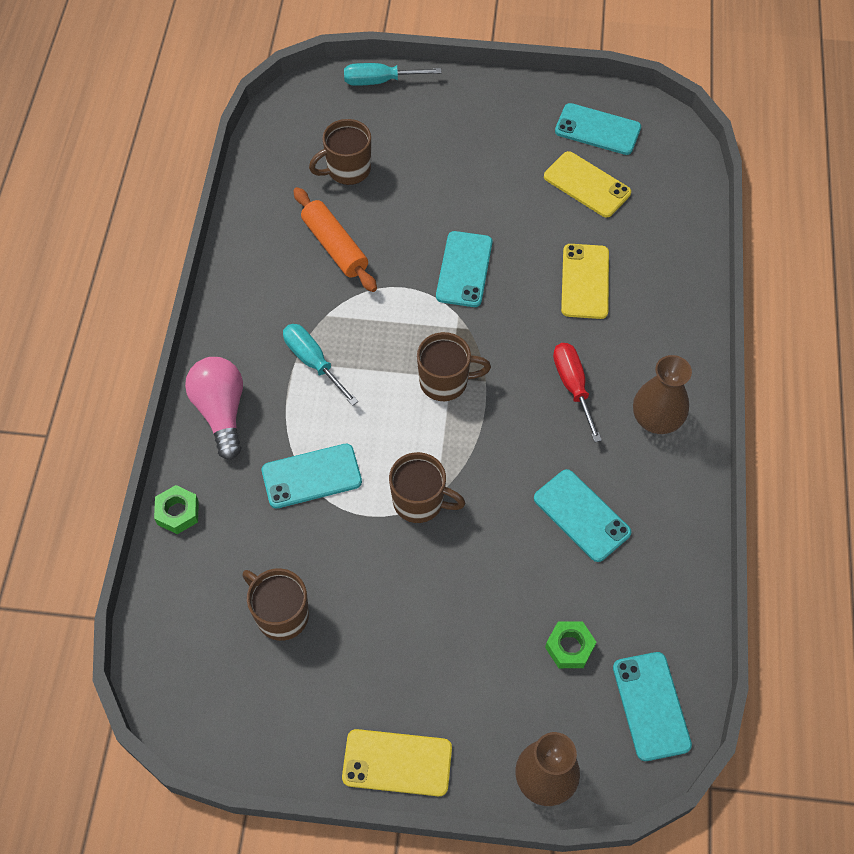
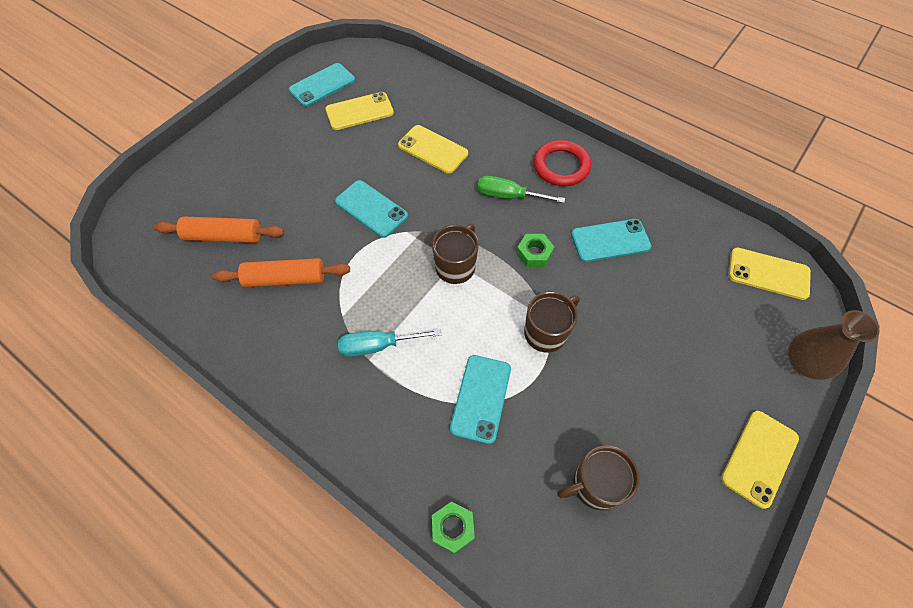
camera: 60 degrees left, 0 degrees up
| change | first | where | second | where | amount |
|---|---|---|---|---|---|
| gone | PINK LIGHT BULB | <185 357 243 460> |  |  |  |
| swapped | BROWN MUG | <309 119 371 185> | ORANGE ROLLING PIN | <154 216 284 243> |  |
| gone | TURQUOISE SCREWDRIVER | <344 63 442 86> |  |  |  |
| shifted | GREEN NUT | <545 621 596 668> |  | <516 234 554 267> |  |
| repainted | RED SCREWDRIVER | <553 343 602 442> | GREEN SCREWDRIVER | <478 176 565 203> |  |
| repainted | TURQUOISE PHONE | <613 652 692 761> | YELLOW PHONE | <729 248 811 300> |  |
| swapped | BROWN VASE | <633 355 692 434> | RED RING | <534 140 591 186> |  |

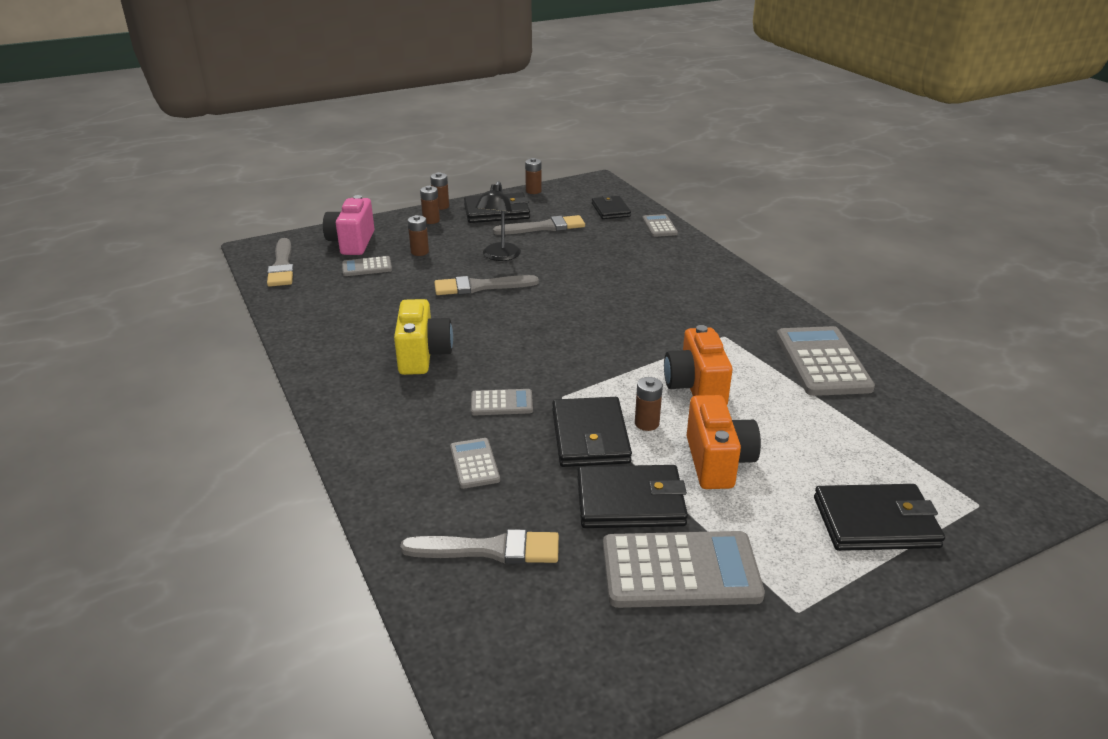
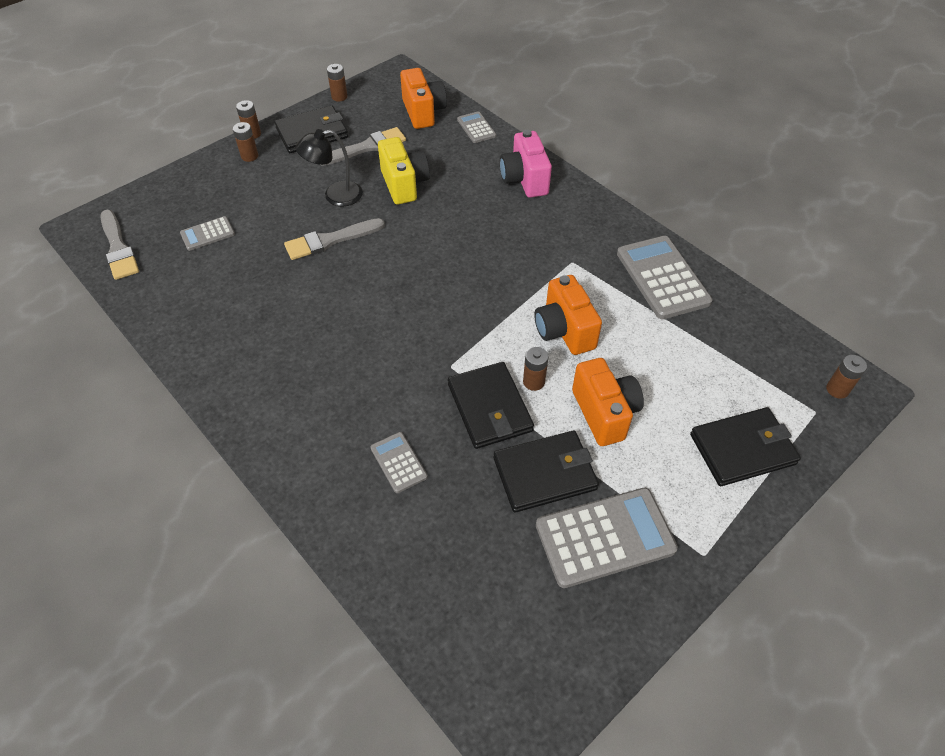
camera: 15 degrees left, 20 degrees up
| change | first | where | second | where | amount |
|---|---|---|---|---|---|
| shifted | PINK CAMERA | <323 195 374 255> |  | <500 130 552 198> |  |
| shifted | YELLOW CAMERA | <394 299 453 375> |  | <378 137 430 204> |  |
| gone | GREY BRUSH | <400 529 559 564> |  |  |  |
| shifted | BROWN BATTERY | <408 215 429 256> |  | <826 355 867 399> |  |
| gone | GREY CALCULATOR | <471 389 533 416> |  |  |  |
| rotated | BLACK LAMP | <475 181 521 261> |  | <295 129 363 206> | 75 degrees clockwise |
| swapped | BLACK WALLET | <592 195 631 219> | ORANGE CAMERA | <400 68 447 129> |  |

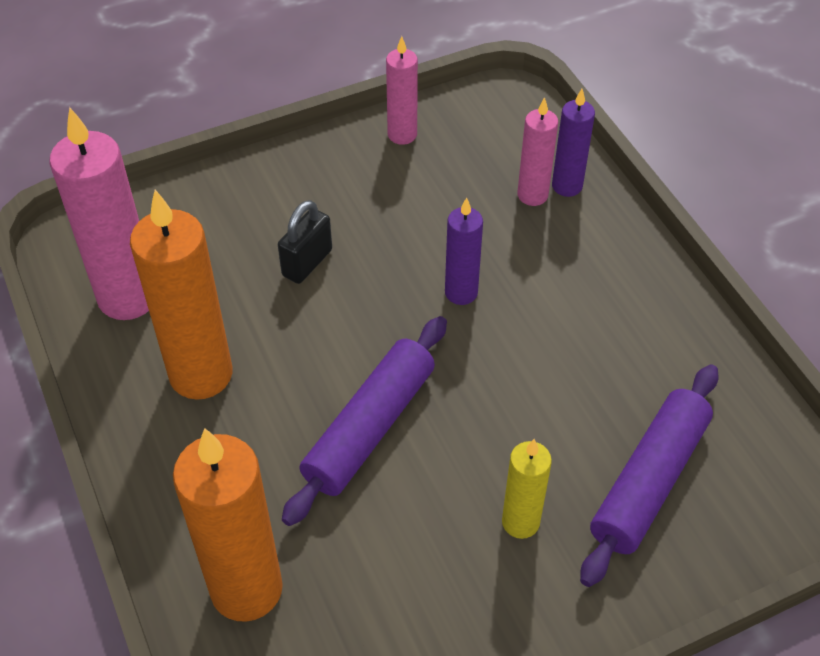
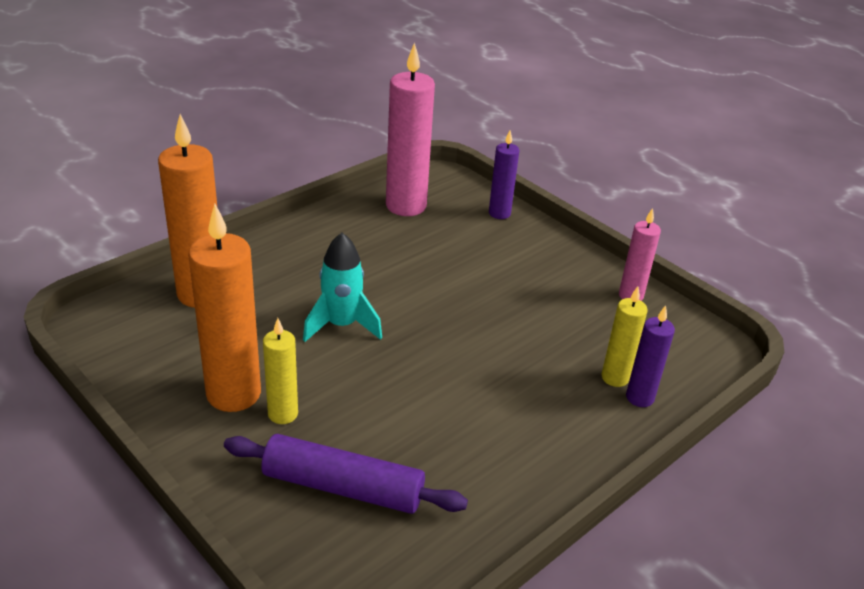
camera: 70 degrees right, 15 degrees down
| change | first | where | second | where | amount |
|---|---|---|---|---|---|
| shifted | ORANGE CANDLE | <130 190 232 400> |  | <188 204 261 412> |  |
| gone | BLACK PADLOCK | <278 200 332 284> |  |  |  |
| swapped | PURPLE ROLLING PIN | <282 316 447 526> | TURQUOISE ROCKET | <303 233 382 342> |  |
| shifted | PURPLE CANDLE | <445 198 483 305> |  | <489 130 520 219> |  |
| repainted | PINK CANDLE | <517 97 558 206> | YELLOW CANDLE | <602 286 648 387> |  |

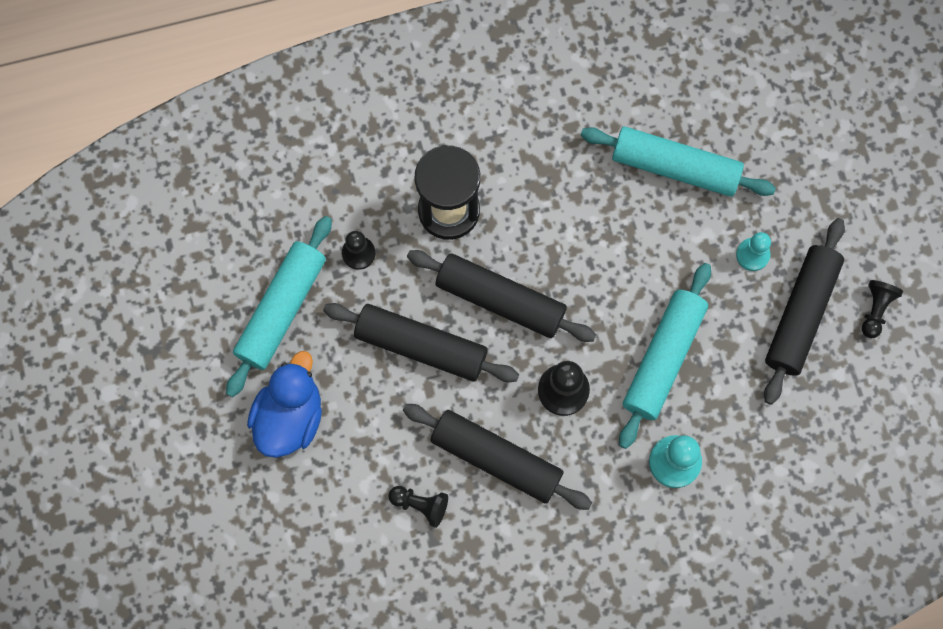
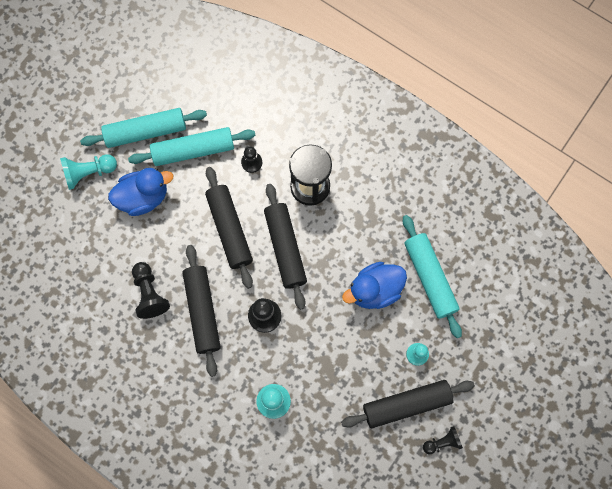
camera: 50 degrees right, 0 degrees up
| change | first | where | second | where | amount |
|---|---|---|---|---|---|
| scaled | BLACK PAWN | <388 486 448 528> |  | <132 262 170 319> | x1.51 |
| shifted | TURQUOISE ROLLING PIN | <619 263 711 449> |  | <80 108 207 148> |  |
| new |  |  | TURQUOISE PAWN | <60 154 117 190> |  |
| new |  |  | BLUE DUCK | <342 262 407 309> |  |

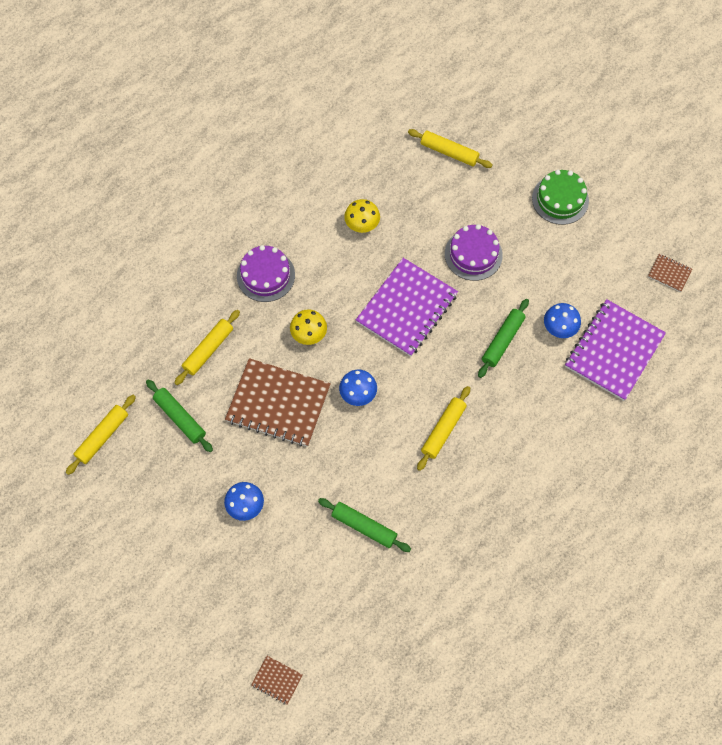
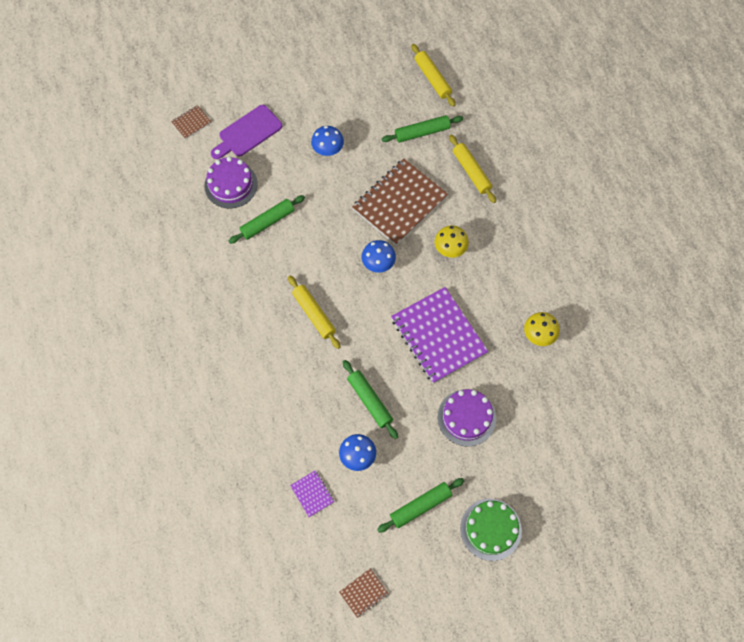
camera: 115 degrees right, 0 degrees up
| change | first | where | second | where | amount |
|---|---|---|---|---|---|
| shifted | PURPLE CAKE | <237 245 295 302> |  | <204 157 258 208> |  |
| gone | YELLOW ROLLING PIN | <408 129 493 168> |  |  |  |
| scaled | PURPLE NOTEBOOK | <565 299 666 401> |  | <290 470 334 517> | x0.43 |
| new |  |  | PURPLE CUTTING BOARD | <211 105 282 159> |  |
| new |  |  | GREEN ROLLING PIN | <377 478 464 533> |  |

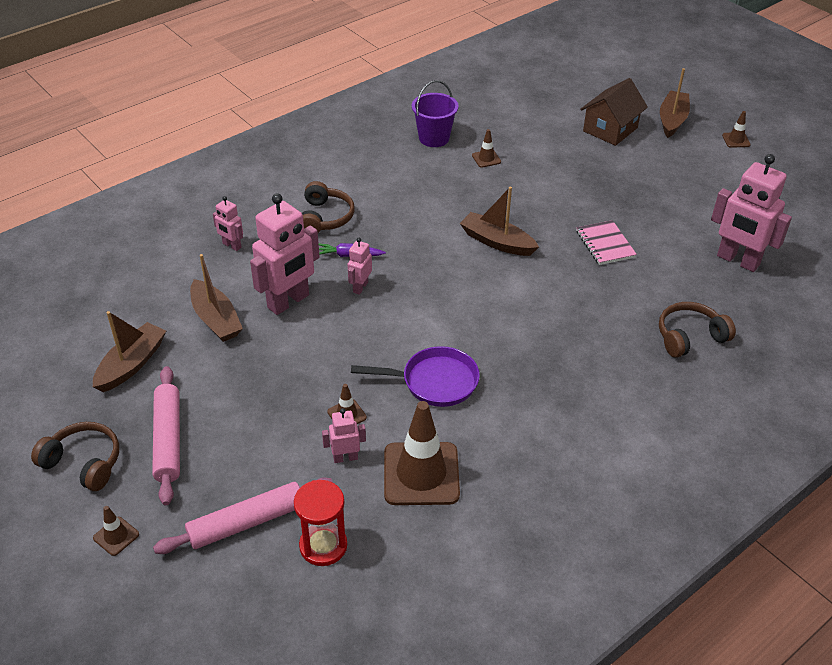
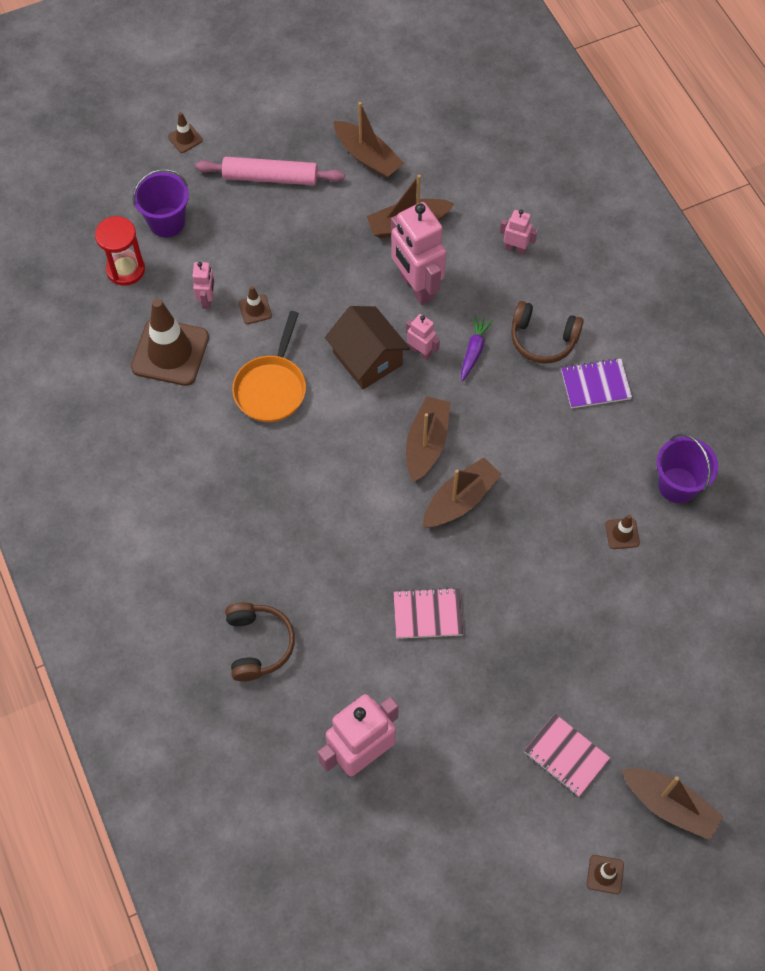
camera: 105 degrees right, 20 degrees up
| change | first | where | second | where | amount |
|---|---|---|---|---|---|
| gone | BROWN HEADPHONES | <31 422 119 491> |  |  |  |
| swapped | PINK ROLLING PIN | <153 477 333 554> | PURPLE BUCKET | <133 169 189 237> |  |
| rotated | PINK ROBOT | <213 196 243 251> |  | <500 210 538 255> | 60 degrees clockwise |
| repainted | PURPLE PAN | <351 346 480 407> | ORANGE PAN | <232 311 306 422> |  |
| shifted | BROWN HOUSE | <580 78 648 146> |  | <325 306 410 389> |  |
| new |  |  | BROWN BOAT | <406 396 451 482> |  |
| new |  |  | PINK NOTEBOOK | <524 714 610 796> |  |
| new |  |  | PURPLE NOTEBOOK | <561 358 632 408> |  |

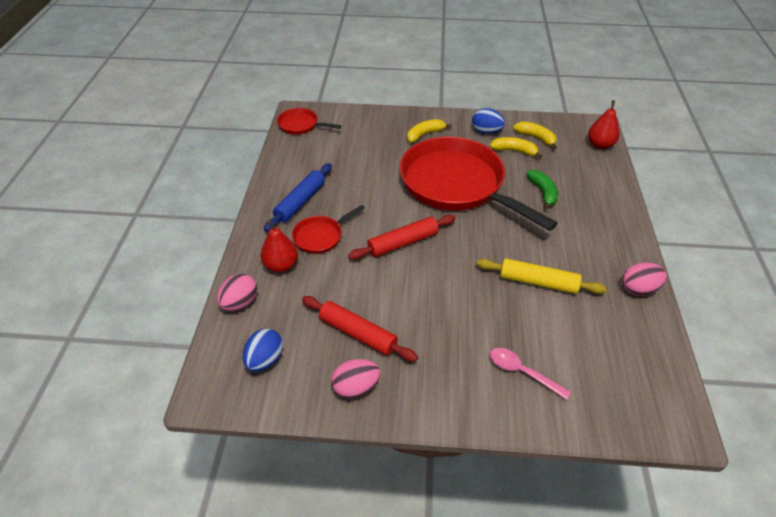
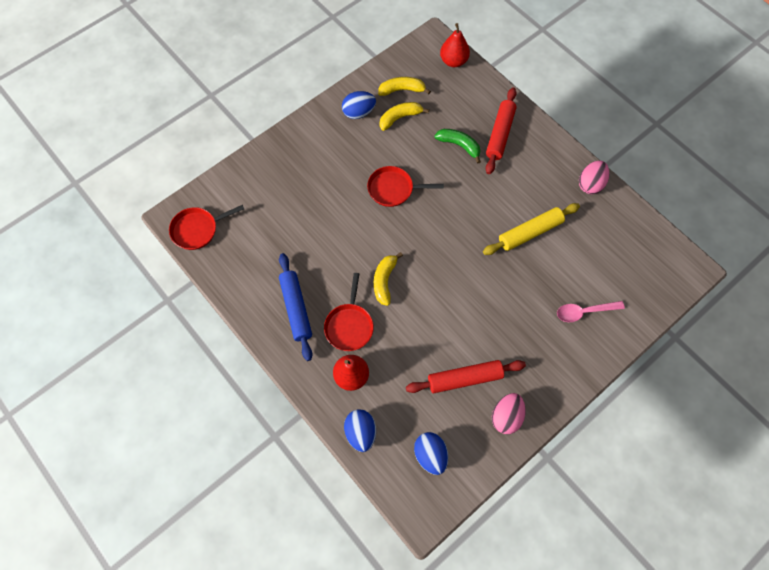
camera: 45 degrees left, 20 degrees up
| change | first | where | second | where | amount |
|---|---|---|---|---|---|
| repainted | PINK EGG | <217 273 257 311> | BLUE EGG | <344 409 376 452> |  |
| shifted | RED ROLLING PIN | <348 215 455 260> |  | <486 87 517 174> |  |
| scaled | RED PAN | <400 137 558 231> |  | <367 166 444 207> | x0.43 |
| shifted | YELLOW BANANA | <407 119 452 143> |  | <374 252 403 306> |  |

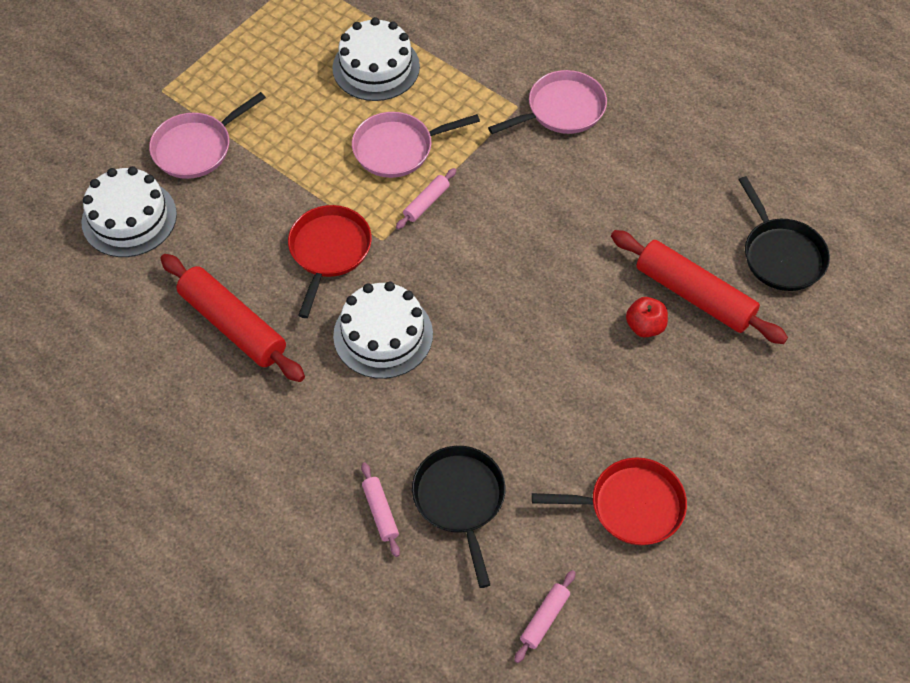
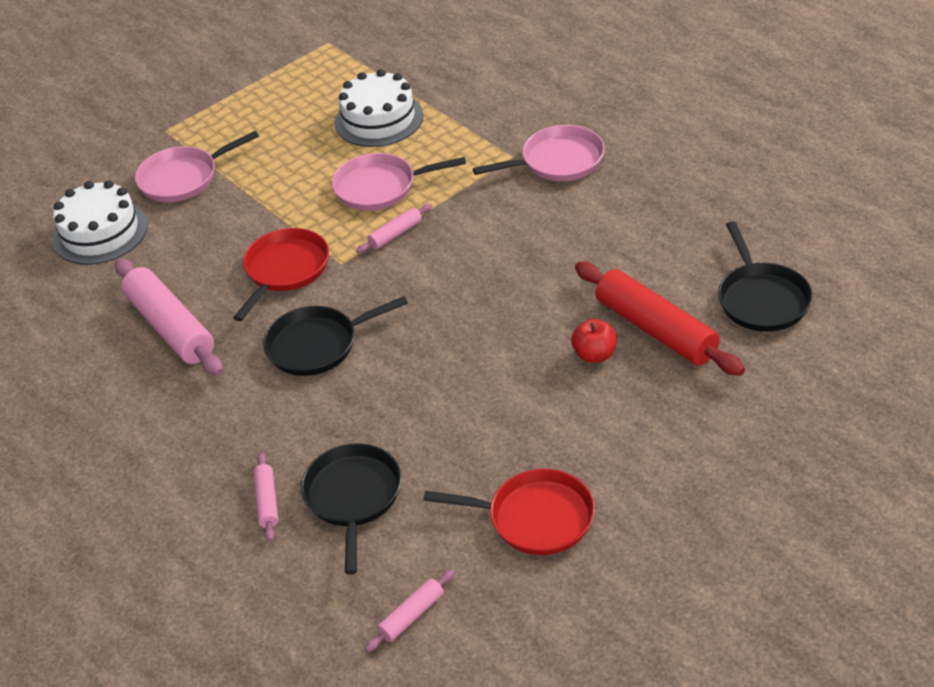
camera: 15 degrees right, 15 degrees down
| change | first | where | second | where | amount |
|---|---|---|---|---|---|
| repainted | RED ROLLING PIN | <160 254 305 382> | PINK ROLLING PIN | <115 258 223 376> |  |
| swapped | WHITE CAKE | <333 281 433 379> | BLACK PAN | <263 296 408 376> |  |

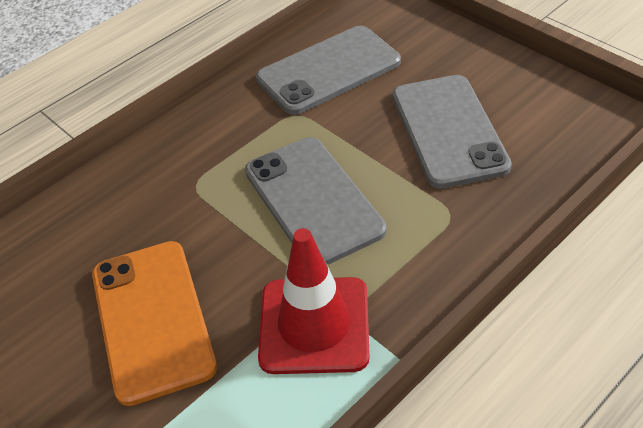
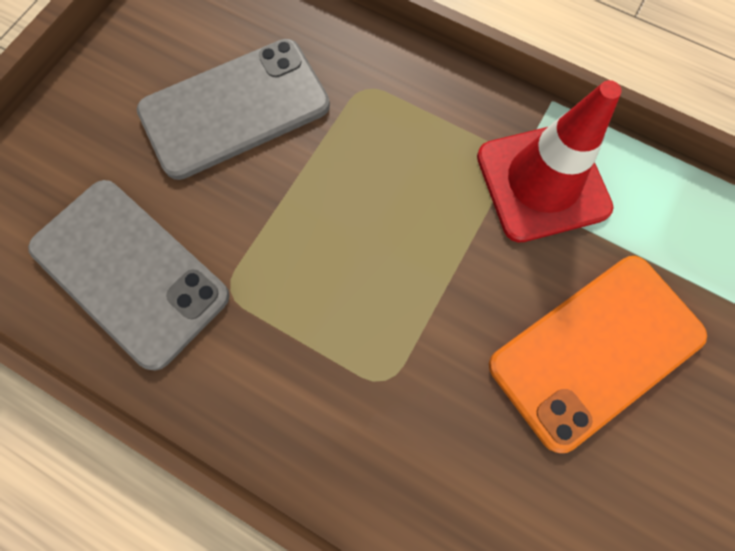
camera: 110 degrees left, 25 degrees up
| change | first | where | second | where | amount |
|---|---|---|---|---|---|
| gone | GREY PHONE | <245 137 386 265> |  |  |  |

